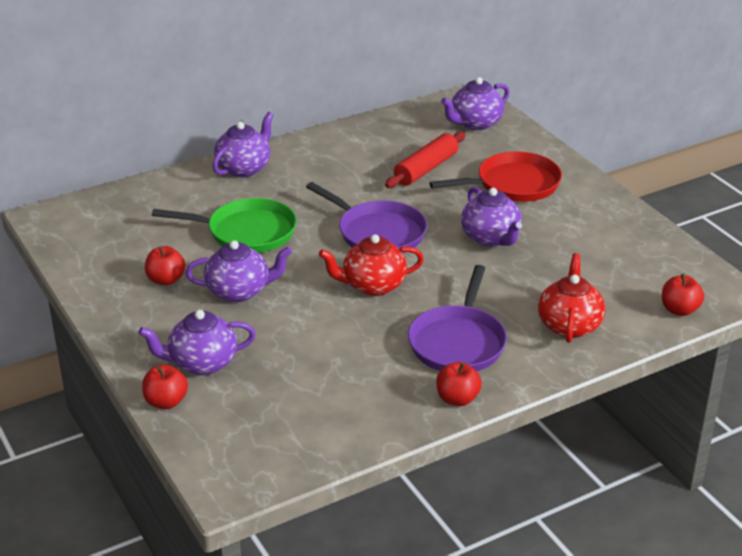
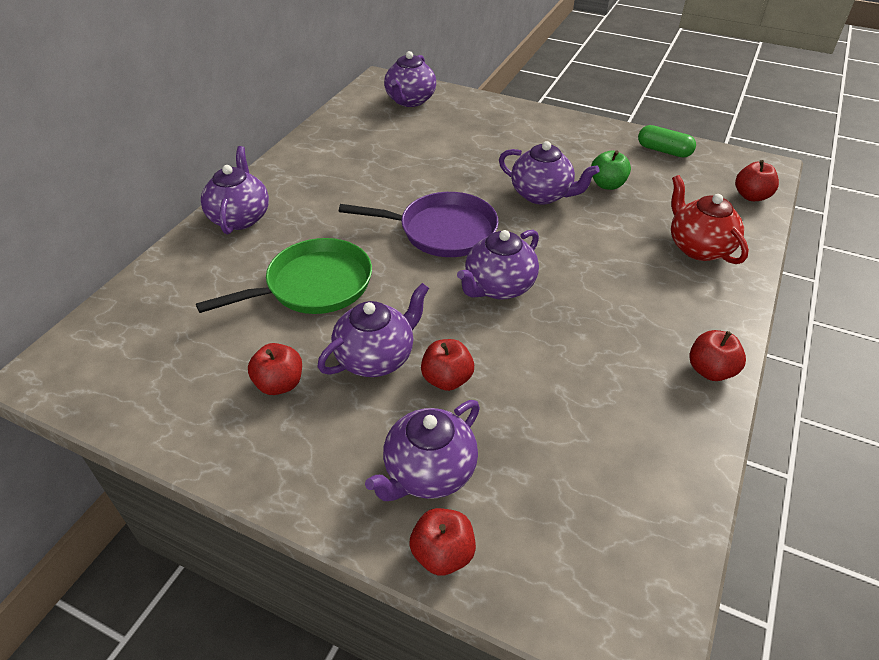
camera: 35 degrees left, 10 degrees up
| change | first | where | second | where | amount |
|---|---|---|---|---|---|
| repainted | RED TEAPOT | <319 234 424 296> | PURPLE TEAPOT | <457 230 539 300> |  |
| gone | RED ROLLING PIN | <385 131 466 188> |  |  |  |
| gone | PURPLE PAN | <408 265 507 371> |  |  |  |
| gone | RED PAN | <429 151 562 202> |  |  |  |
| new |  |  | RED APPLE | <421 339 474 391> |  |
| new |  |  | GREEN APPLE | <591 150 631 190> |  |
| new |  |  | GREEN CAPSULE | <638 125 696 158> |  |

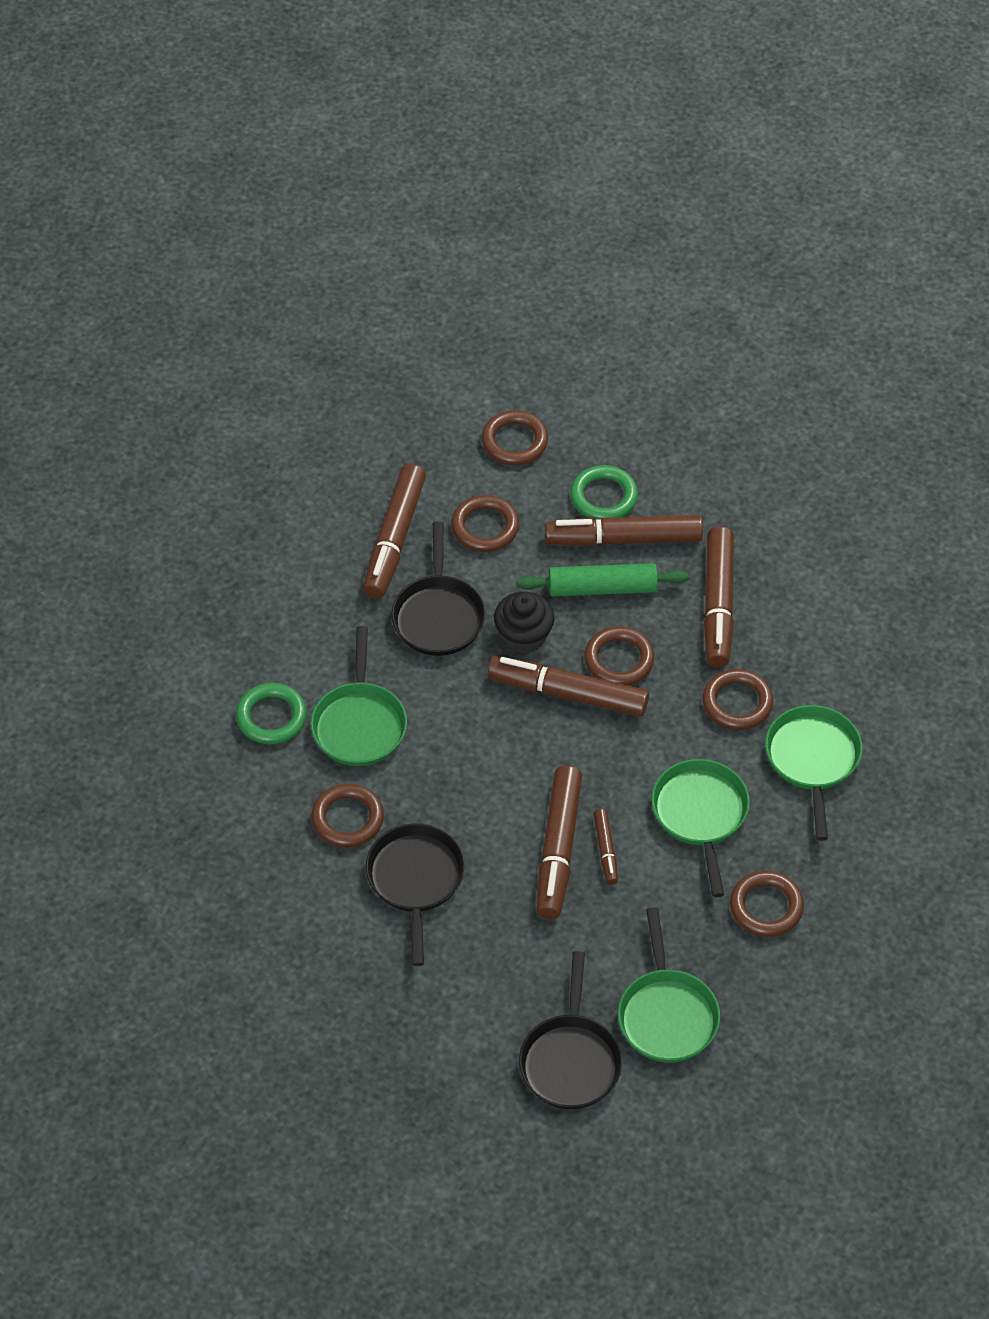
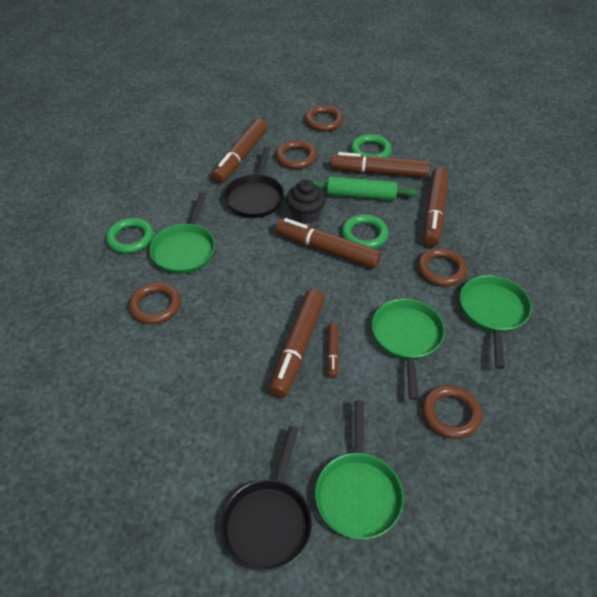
camera: 10 degrees right, 5 degrees down
| change | first | where | second | where | amount |
|---|---|---|---|---|---|
| gone | BLACK PAN | <366 823 465 966> |  |  |  |
| repainted | BROWN RING | <584 626 654 686> | GREEN RING | <342 214 389 249> |  |

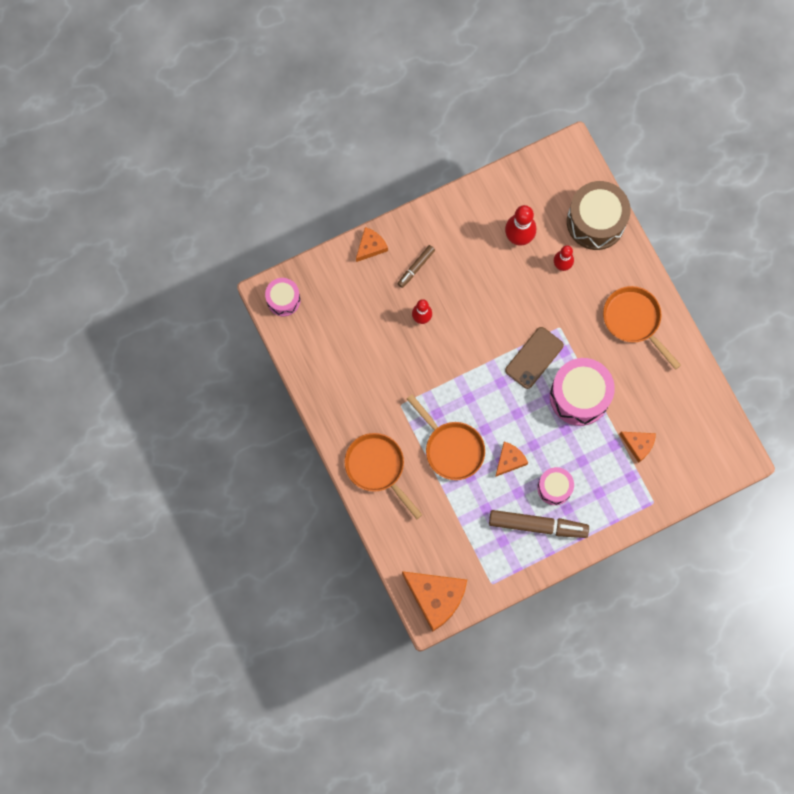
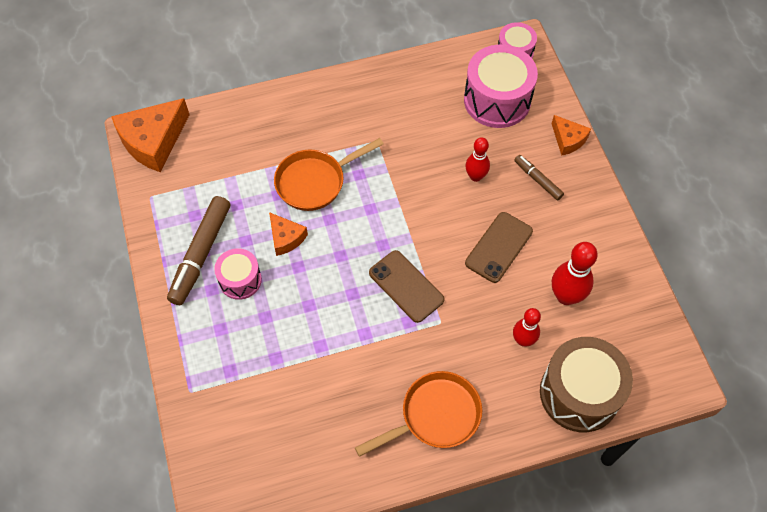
camera: 100 degrees right, 15 degrees down
| change | first | where | second | where | amount |
|---|---|---|---|---|---|
| gone | ORANGE PAN | <344 433 422 519> |  |  |  |
| shifted | PINK DRUM | <550 358 615 426> |  | <464 45 538 128> |  |
| gone | ORANGE CHEESE | <620 432 656 463> |  |  |  |
| new |  |  | BROWN PHONE | <465 212 533 283> |  |

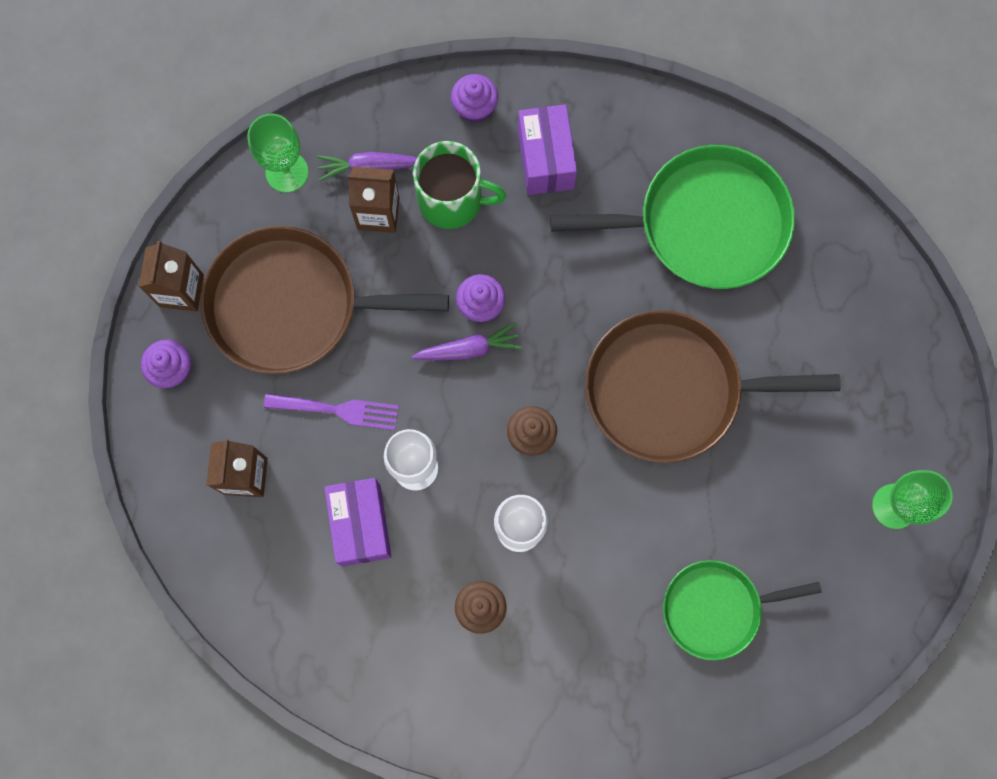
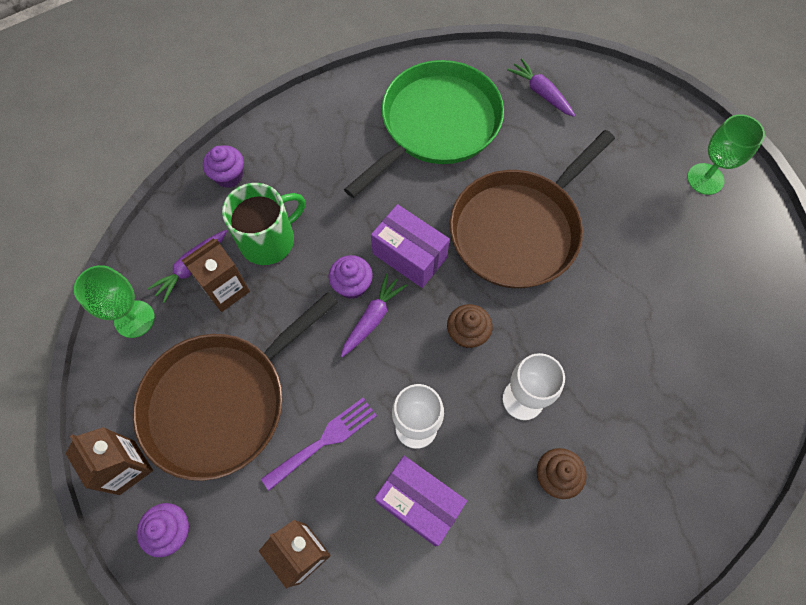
camera: 45 degrees left, 10 degrees down
| change | first | where | second | where | amount |
|---|---|---|---|---|---|
| shifted | PURPLE BOX | <518 104 577 195> |  | <371 204 450 288> |  |
| gone | GREEN PAN | <663 560 822 661> |  |  |  |
| new |  |  | PURPLE CARROT | <507 59 575 117> |  |

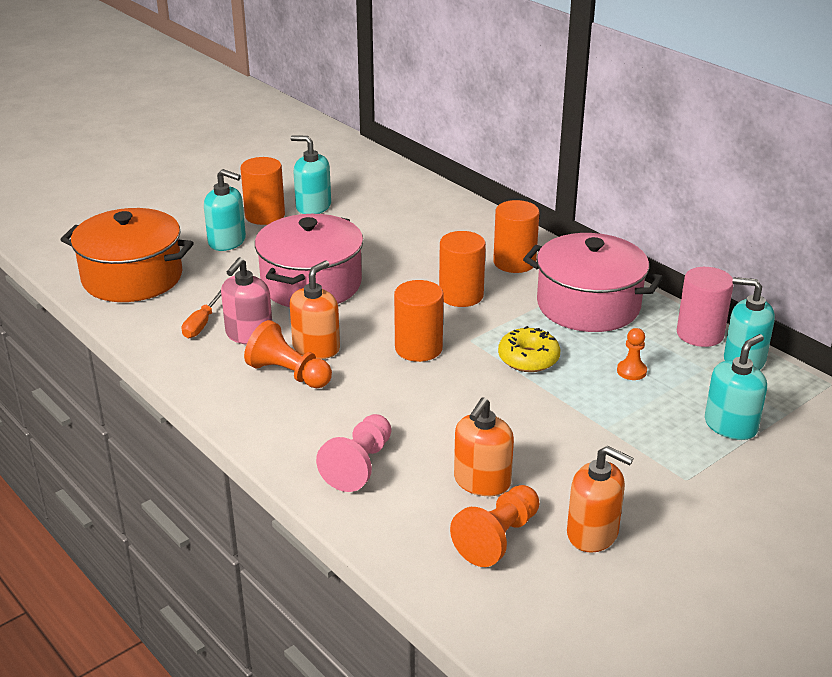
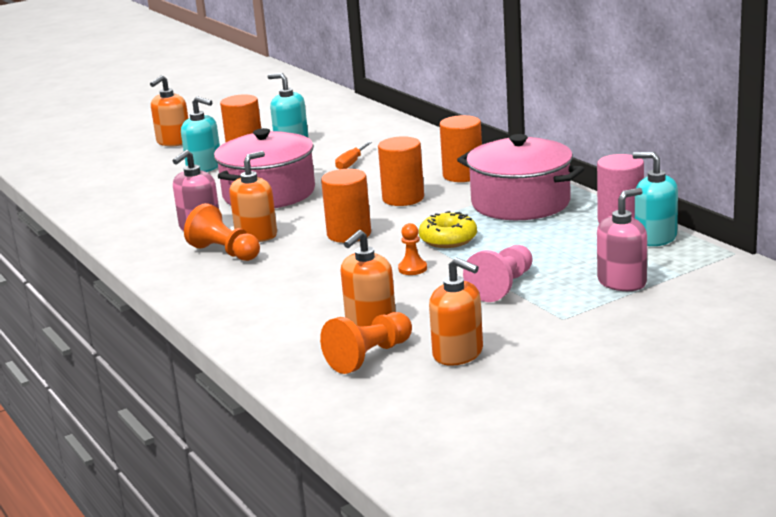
camera: 10 degrees right, 10 degrees down
| change | first | where | second | where | amount |
|---|---|---|---|---|---|
| gone | ORANGE POT | <60 208 194 302> |  |  |  |
| shifted | ORANGE SCREWDRIVER | <182 290 221 338> |  | <335 141 372 169> |  |
| shifted | PINK PAWN | <316 414 391 492> |  | <463 245 533 302> |  |
| shifted | ORANGE PAWN | <617 328 647 380> |  | <398 223 427 275> |  |
| repainted | TURQUOISE SOAP DISPENSER | <705 334 767 440> | PINK SOAP DISPENSER | <597 188 647 291> |  |
| new |  |  | ORANGE SOAP DISPENSER | <150 75 188 147> |  |

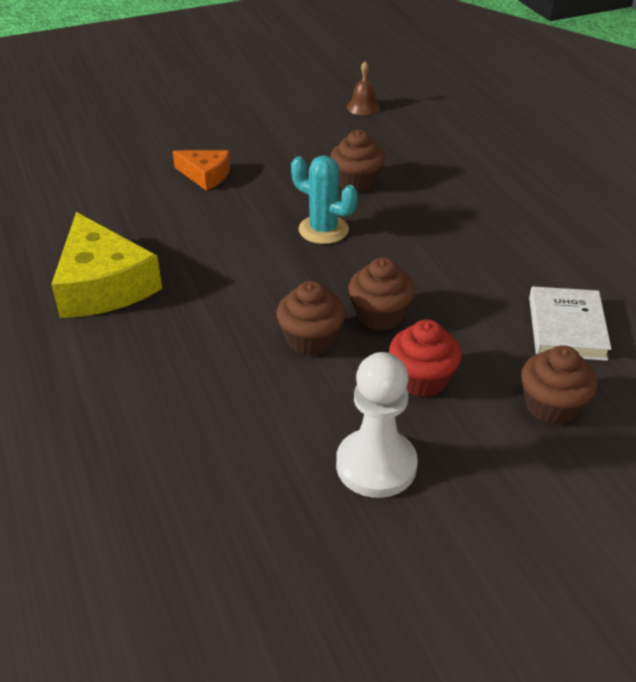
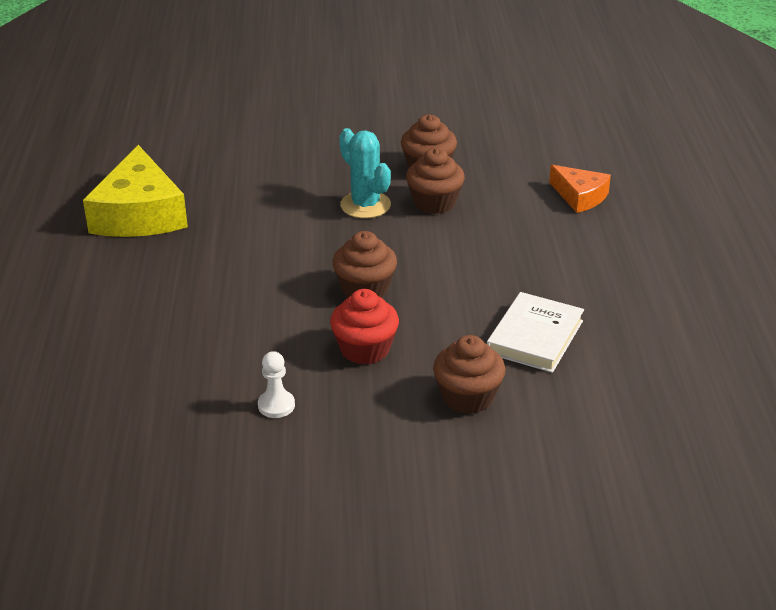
camera: 20 degrees right, 5 degrees down
| change | first | where | second | where | amount |
|---|---|---|---|---|---|
| shifted | ORANGE CHEESE | <173 150 230 191> |  | <549 165 611 213> |  |
| shifted | BROWN CUPCAKE | <276 281 345 356> |  | <406 148 465 214> |  |
| scaled | WHITE PAWN | <336 352 418 498> |  | <258 351 295 418> | x0.50 |
| gone | BROWN BELL | <347 61 380 115> |  |  |  |

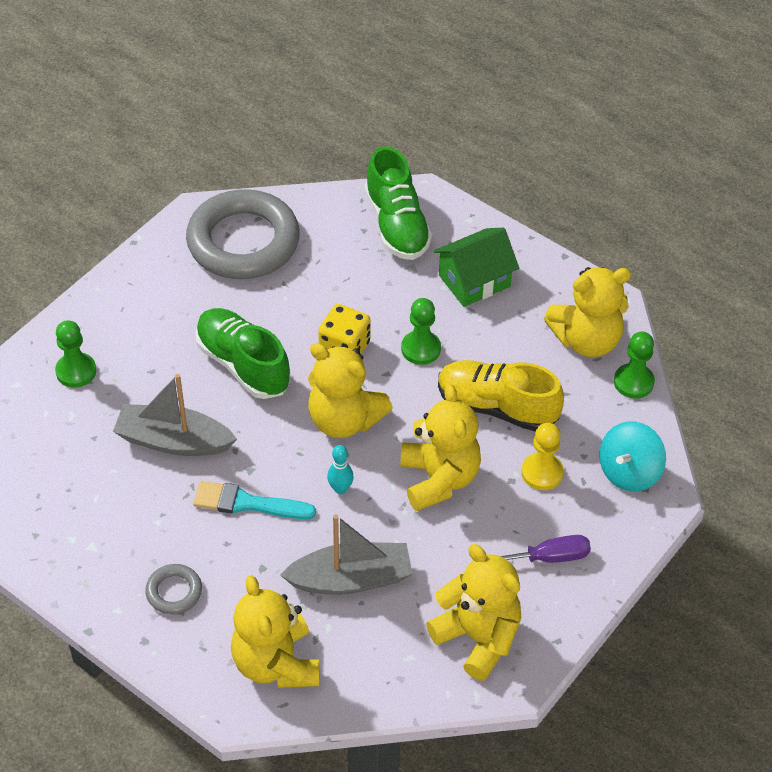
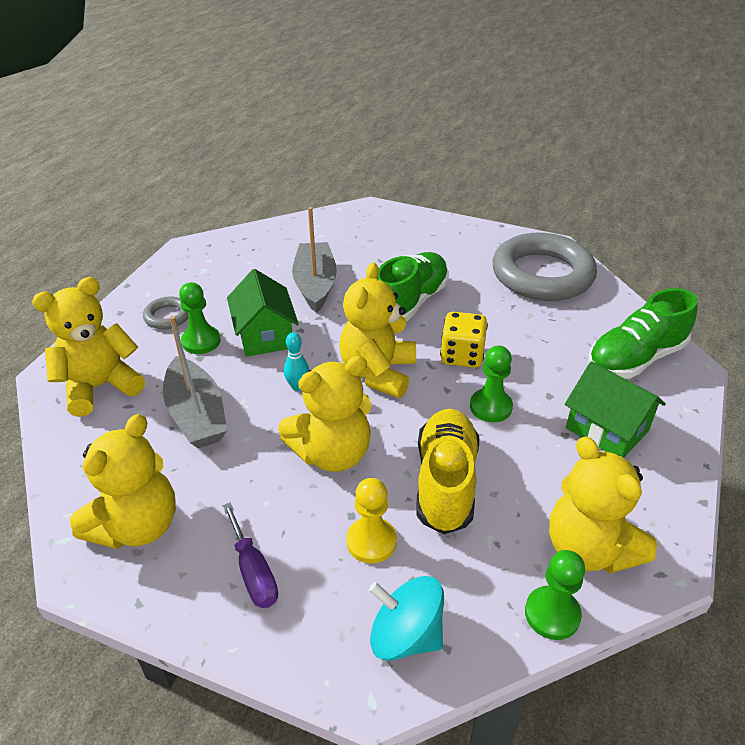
camera: 75 degrees right, 10 degrees down
| change | first | where | second | where | amount |
|---|---|---|---|---|---|
| shifted | GREEN PAWN | <55 320 97 388> |  | <179 282 221 354> |  |
| swapped | TURQUOISE BRUSH | <193 481 316 519> | GREEN HOUSE | <227 269 299 357> |  |

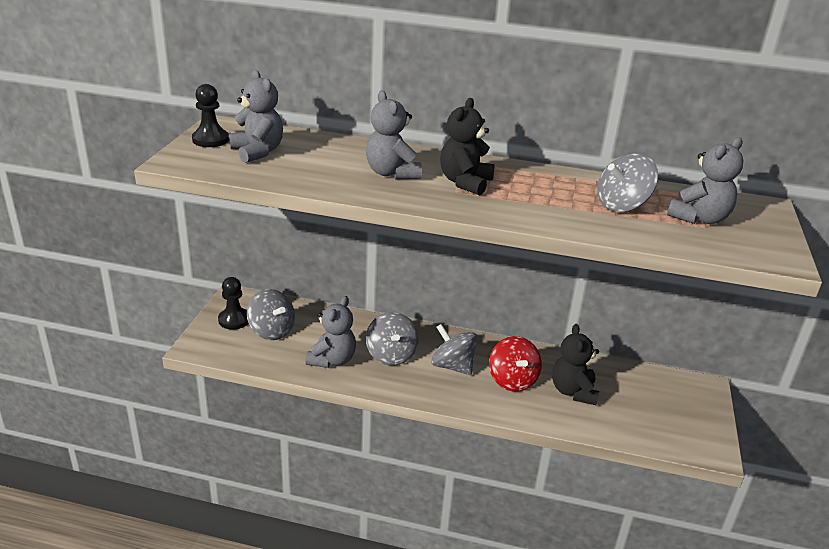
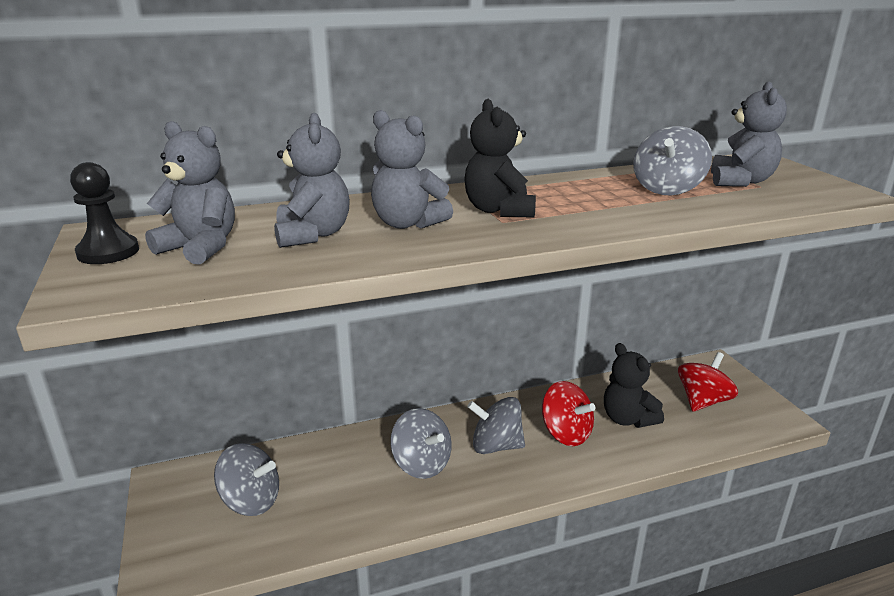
camera: 30 degrees left, 5 degrees down
| change | first | where | second | where | amount |
|---|---|---|---|---|---|
| gone | BLACK PAWN | <218 277 249 330> |  |  |  |
| shifted | GREY TEDDY BEAR | <305 296 356 368> |  | <274 113 350 248> |  |
| new |  |  | RED SPINNING TOP | <678 352 738 412> |  |

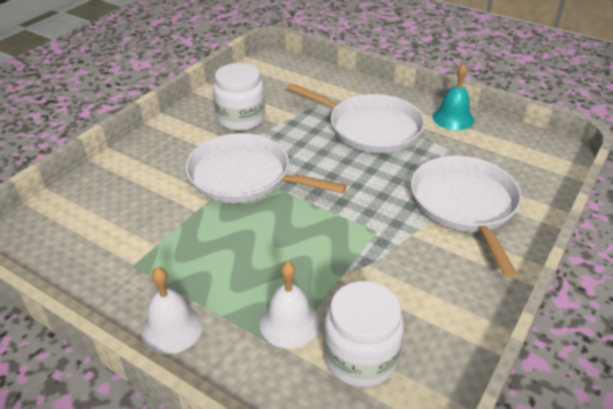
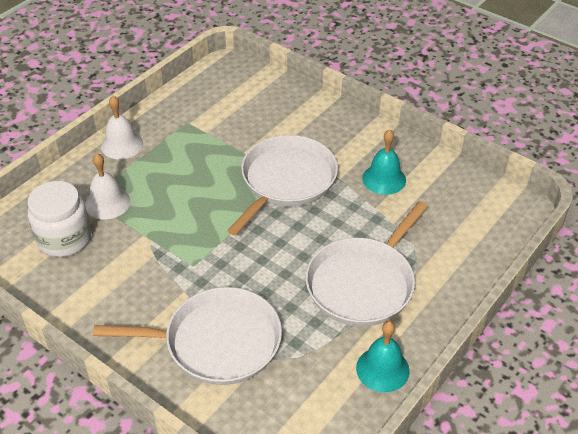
camera: 95 degrees right, 5 degrees up
| change | first | where | second | where | amount |
|---|---|---|---|---|---|
| swapped | WHITE JAR | <213 63 265 131> | TURQUOISE BELL | <362 129 406 195> |  |

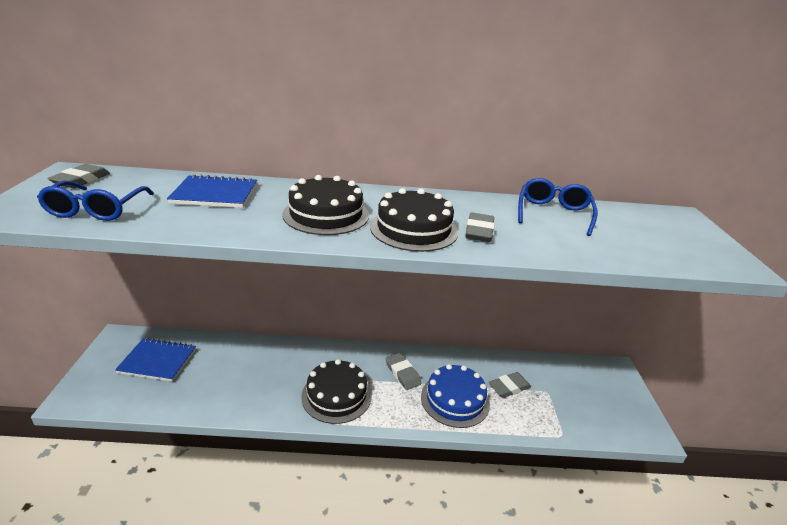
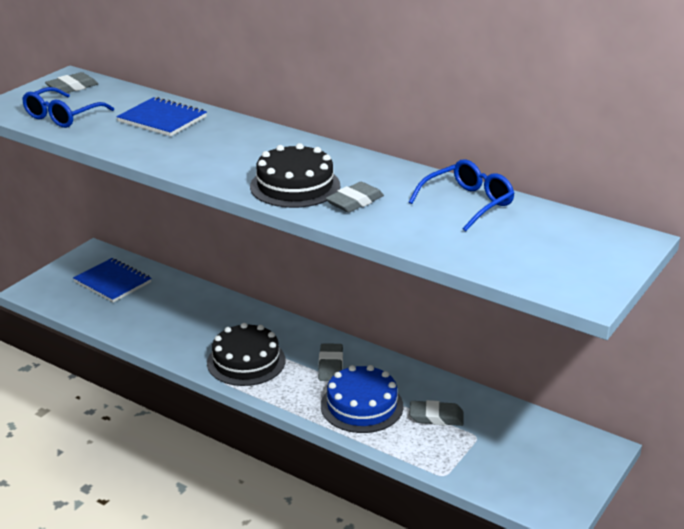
camera: 35 degrees right, 0 degrees up
| change | first | where | second | where | amount |
|---|---|---|---|---|---|
| gone | BLACK CAKE | <282 175 369 235> |  |  |  |

